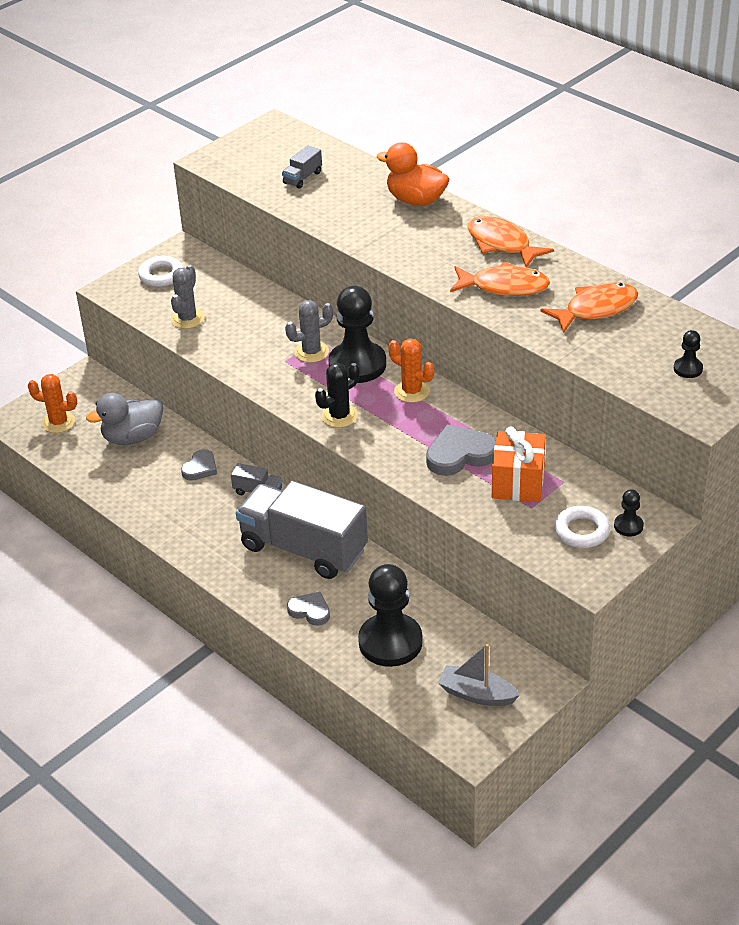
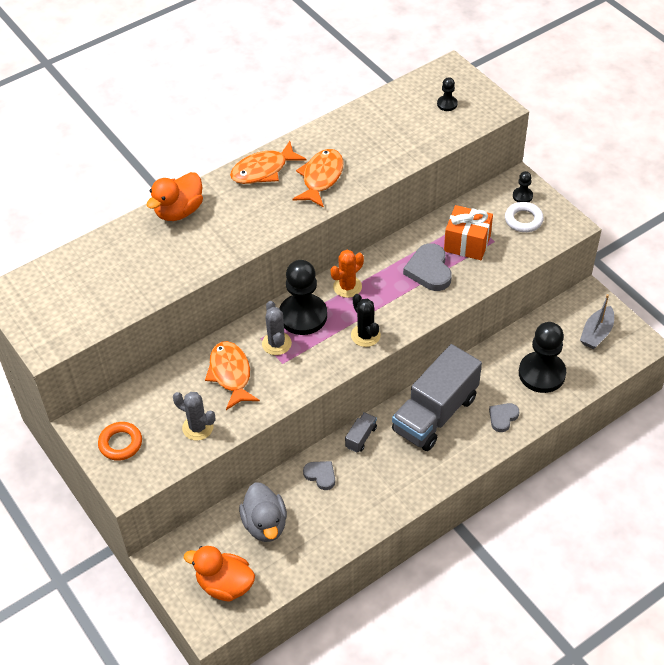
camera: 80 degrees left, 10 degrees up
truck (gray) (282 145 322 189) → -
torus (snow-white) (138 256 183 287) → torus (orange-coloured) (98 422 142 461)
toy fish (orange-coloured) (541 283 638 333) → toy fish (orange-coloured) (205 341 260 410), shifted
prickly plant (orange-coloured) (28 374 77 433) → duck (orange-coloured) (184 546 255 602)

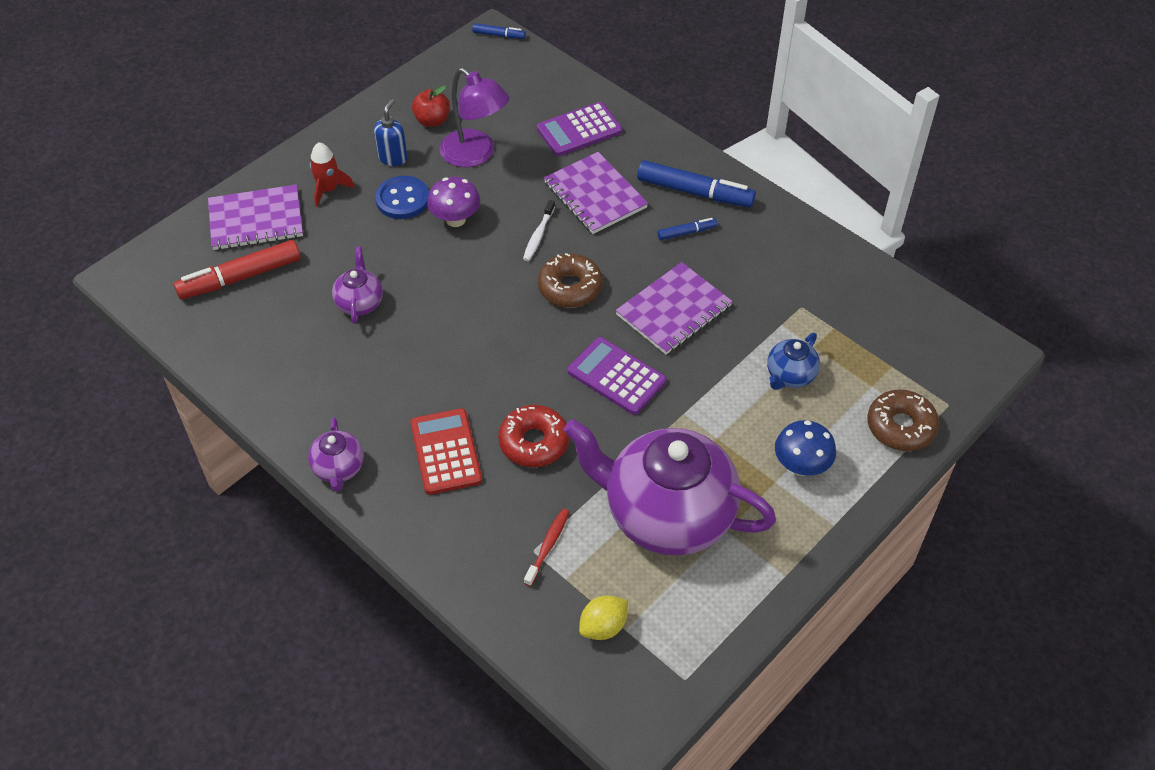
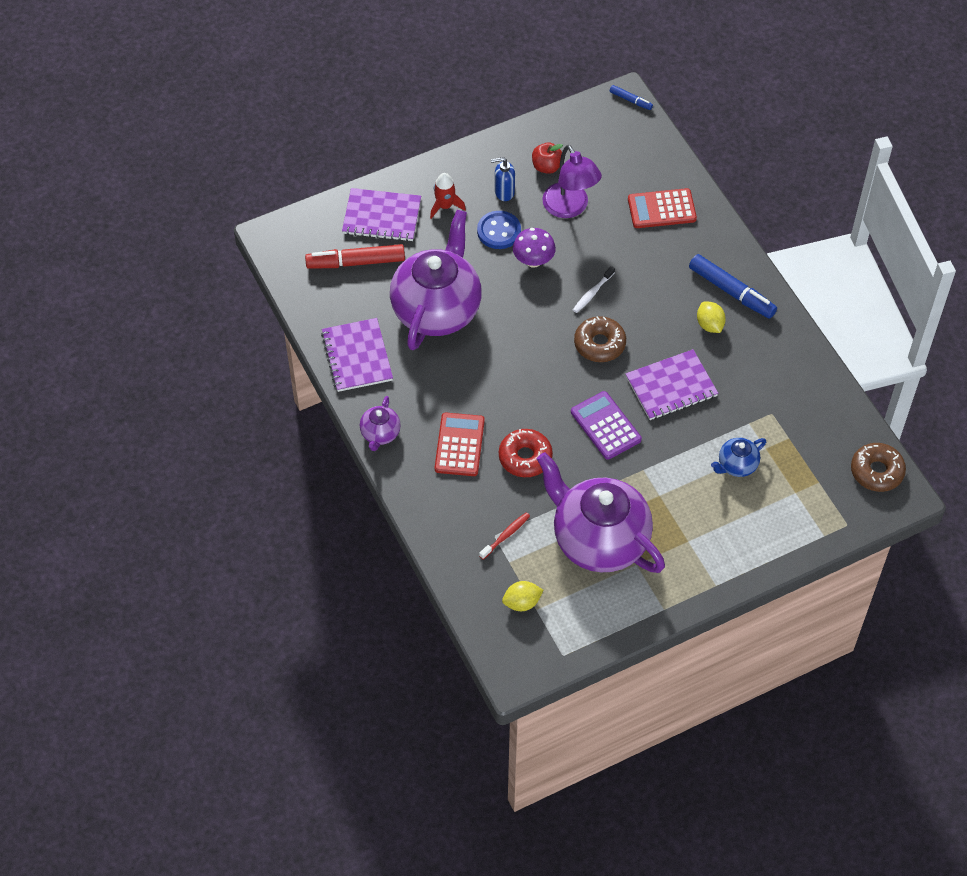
camera: 20 degrees right, 5 degrees up
soap pump (royal blue) (374 99 408 166) → soap pump (royal blue) (491 157 515 201), 135 degrees counterclockwise
adding machine (violet) (537 102 622 156) → adding machine (crimson) (628 188 697 228)
notebook (violet) (544 152 648 234) → notebook (violet) (321 318 393 392), shifted
marker (royal blue) (657 218 717 240) → lemon (golden) (697 302 726 333)
china teapot (violet) (332 247 383 324) → china teapot (violet) (390 210 482 350), x2.32
doughnut (brown) (867 390 939 451) → doughnut (brown) (851 443 906 492), shifted
toadstool (royal blue) (775 420 836 476) → -

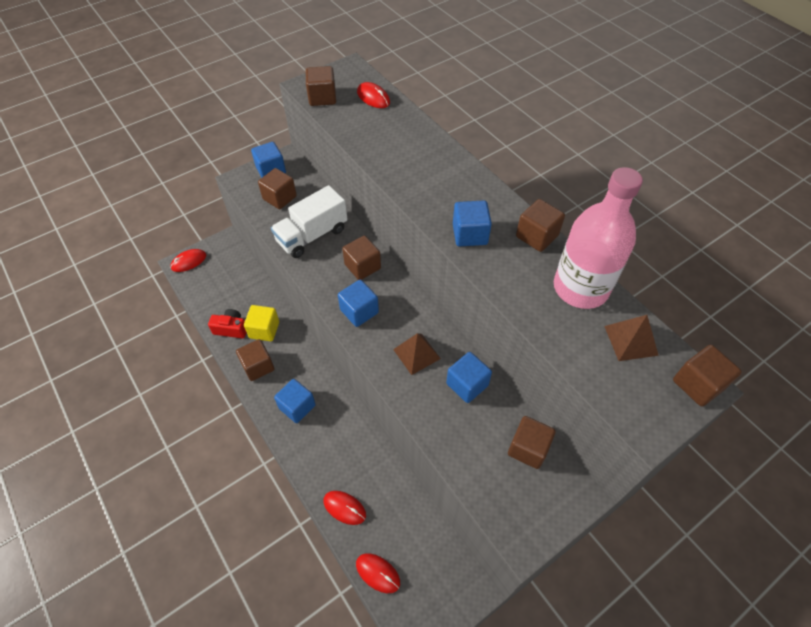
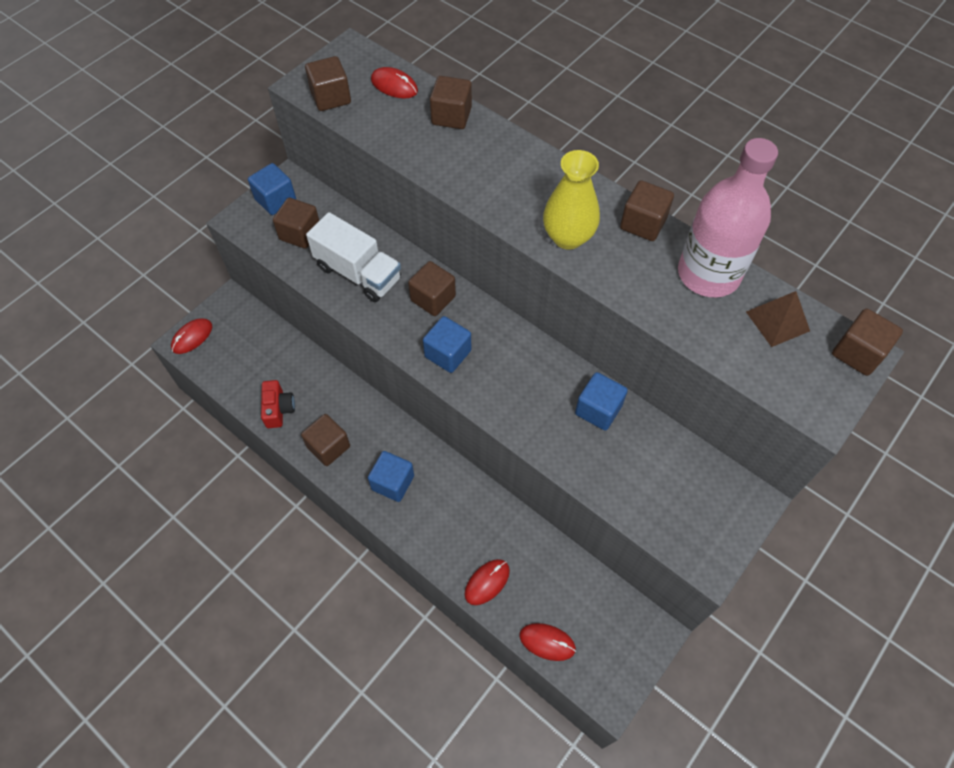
camera: 15 degrees left, 5 degrees up
truck (snow-white) (271 185 348 258) → truck (snow-white) (306 212 401 302), 90 degrees counterclockwise
solid cube (royal blue) (453 200 492 246) → flower vase (golden) (543 150 600 250)
solid cube (golden) (244 305 279 341) → -
camera (crimson) (208 309 247 339) → camera (crimson) (261 380 295 428), 90 degrees clockwise
pyramid shape (brown) (393 333 441 375) → -
solid cube (brown) (508 416 556 469) → solid cube (brown) (430 76 472 129), shifted
computer mouse (crimson) (323 491 366 525) → computer mouse (crimson) (465 559 510 605), 60 degrees counterclockwise

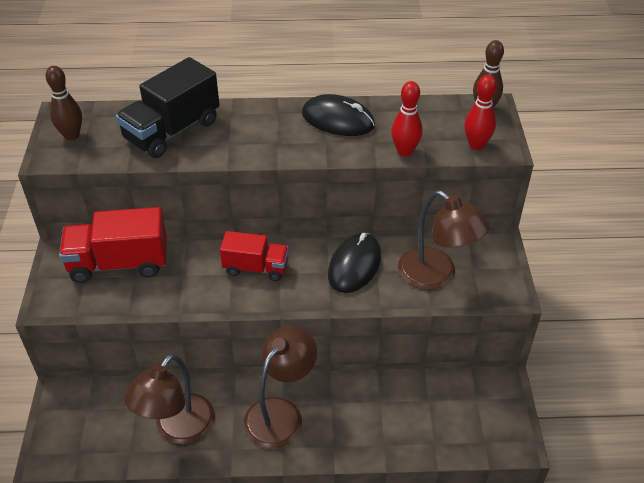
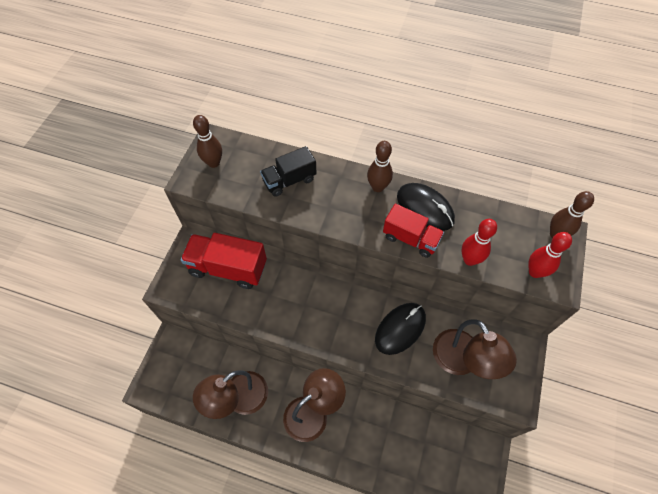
camera: 20 degrees right, 15 degrees up
truck (jet-black) (116 57 220 158) → truck (jet-black) (260 146 317 197), x0.64
truck (crimson) (220 231 289 281) → truck (crimson) (383 204 444 258), shifted
- → tenpin (brown) (367 141 393 192)

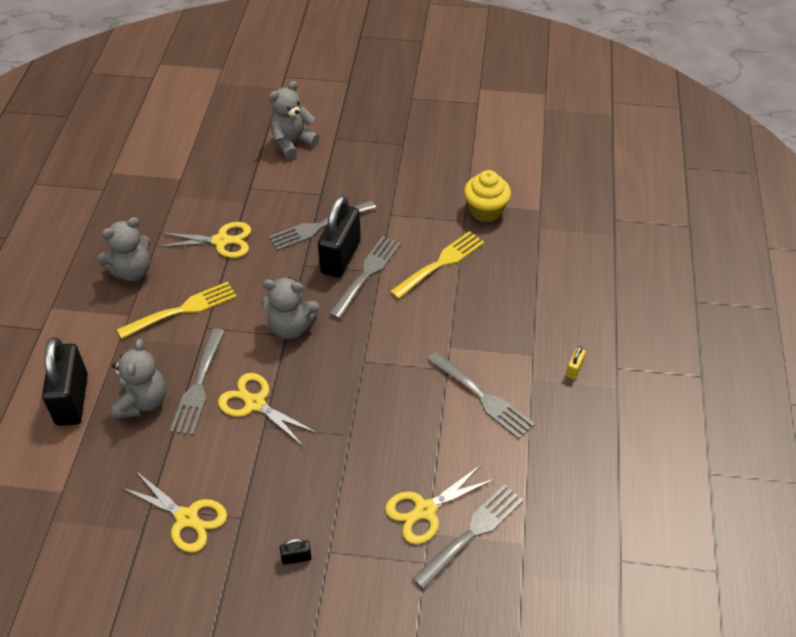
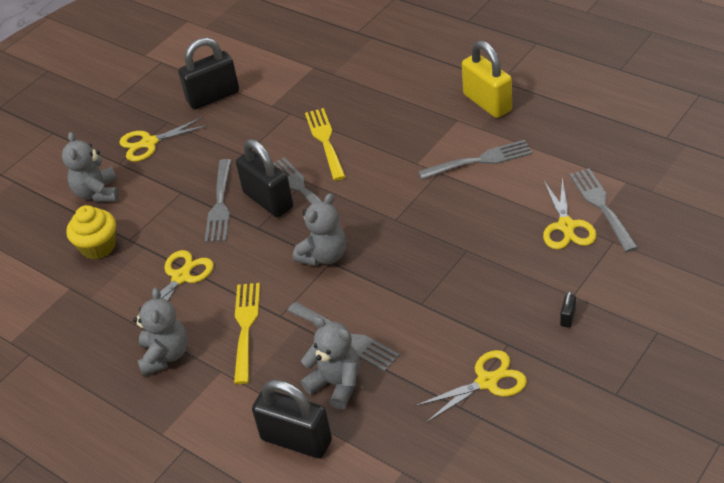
camera: 55 degrees left, 5 degrees down
cupcake (golden) (464 170 511 222) → cupcake (golden) (66 205 116 259), shifted
small lock (golden) (566 346 586 380) → small lock (golden) (462 40 512 118), x2.49
shears (golden) (218 373 317 446) → shears (golden) (119 117 208 162), shifted
- → small lock (jet-black) (178 38 239 109)

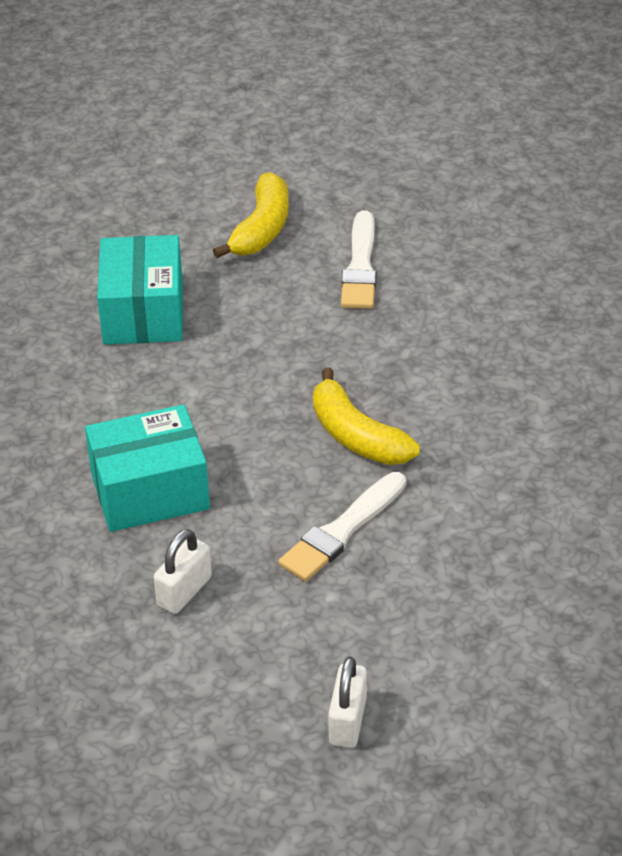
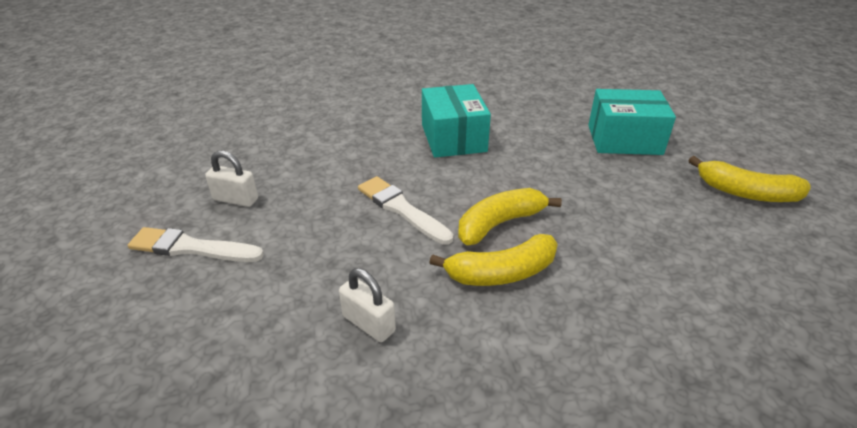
camera: 95 degrees right, 5 degrees down
paintbrush (snow-white) (341 210 377 309) → paintbrush (snow-white) (128 227 264 262), shifted
small lock (snow-white) (154 529 212 614) → small lock (snow-white) (339 268 396 342), shifted
- → banana (golden) (429 234 558 286)

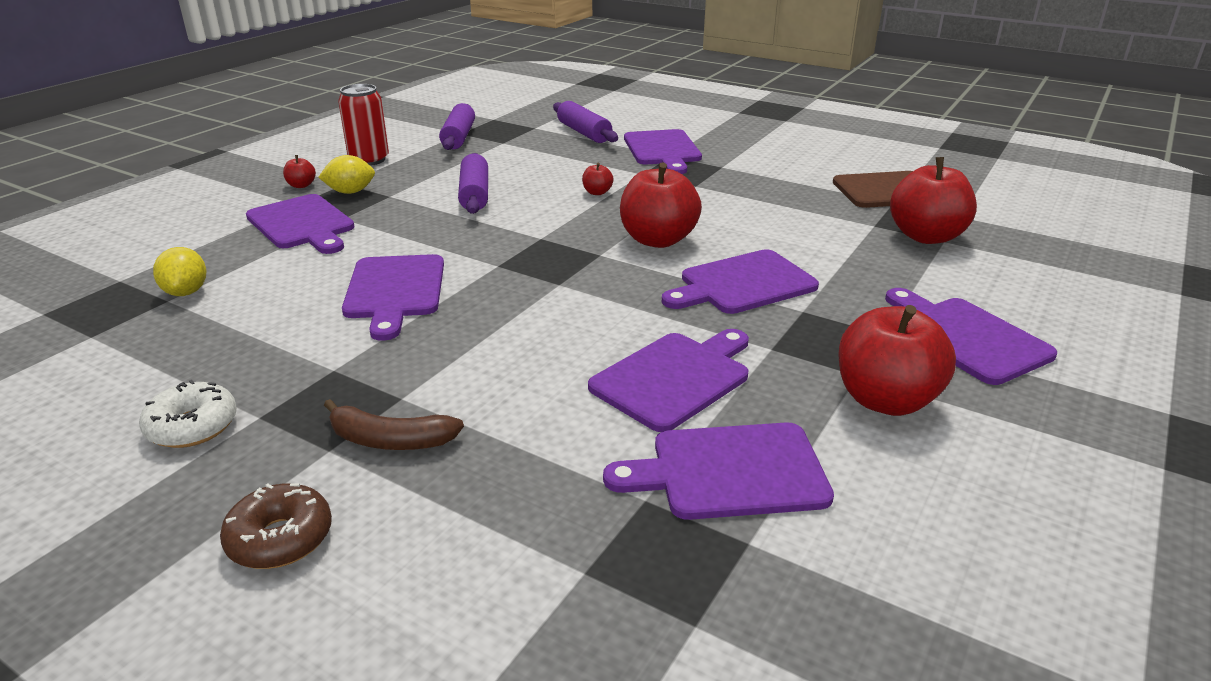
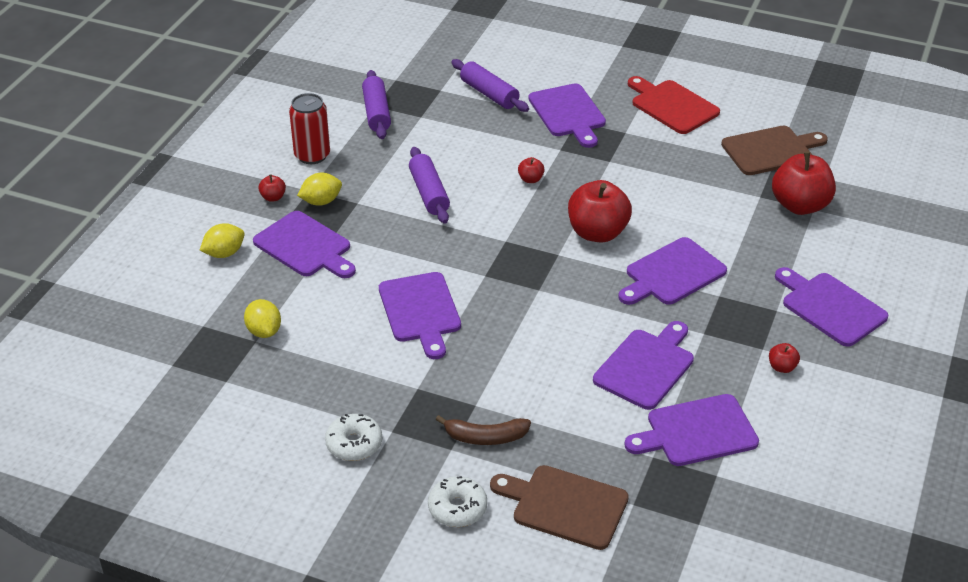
camera: 10 degrees left, 10 degrees up
apple fruit (crimson) (838 305 956 416) → apple fruit (crimson) (769 343 800 373), x0.44
doughnut (brown) (220 483 332 569) → doughnut (snow-white) (428 476 487 527)
- → chopping board (crimson) (628 76 720 134)
- → lemon (golden) (200 223 245 258)
- → chopping board (brown) (490 465 629 550)

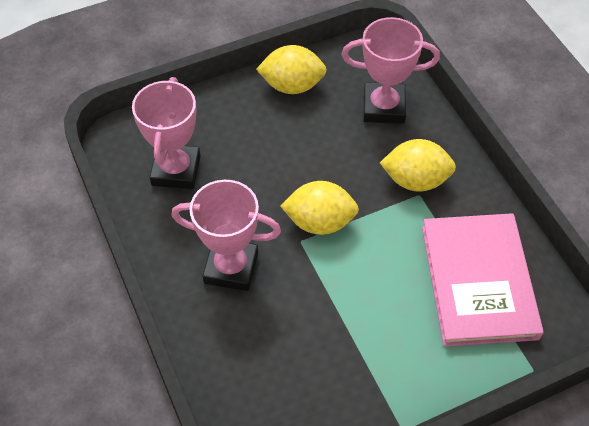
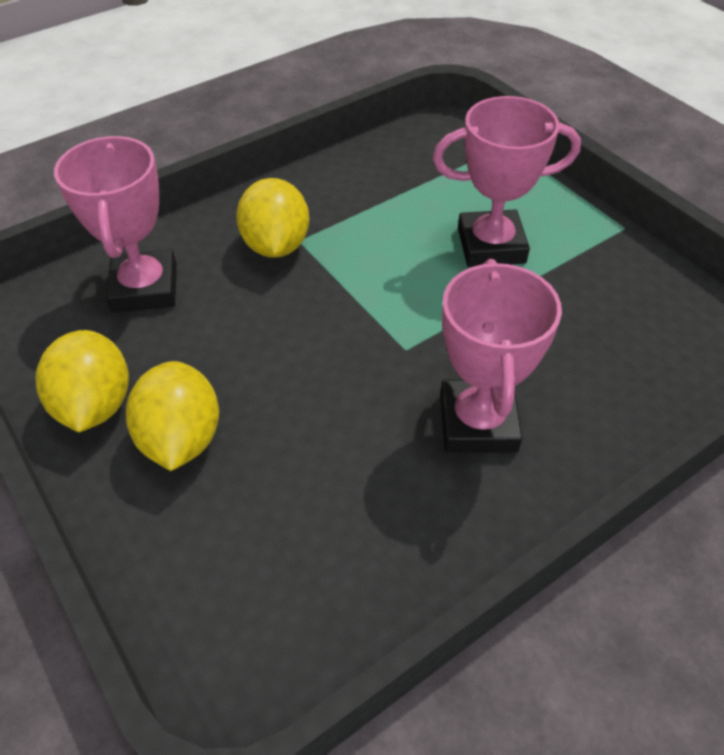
camera: 100 degrees left, 5 degrees down
trophy (rosy) (132 77 200 189) → trophy (rosy) (433 96 581 267), shifted
lemon (golden) (280 181 359 235) → lemon (golden) (126 361 219 471), shifted
book (rosy) (422 213 544 347) → -

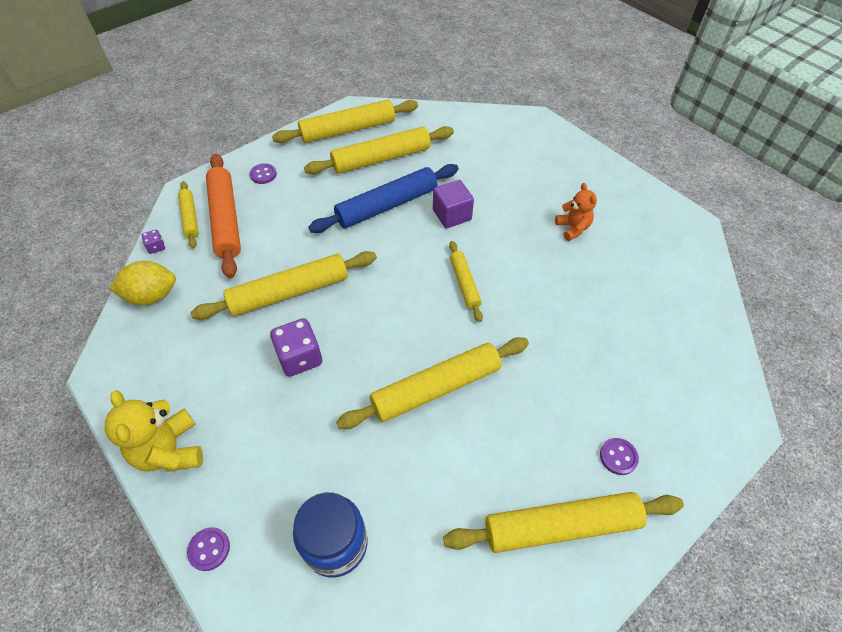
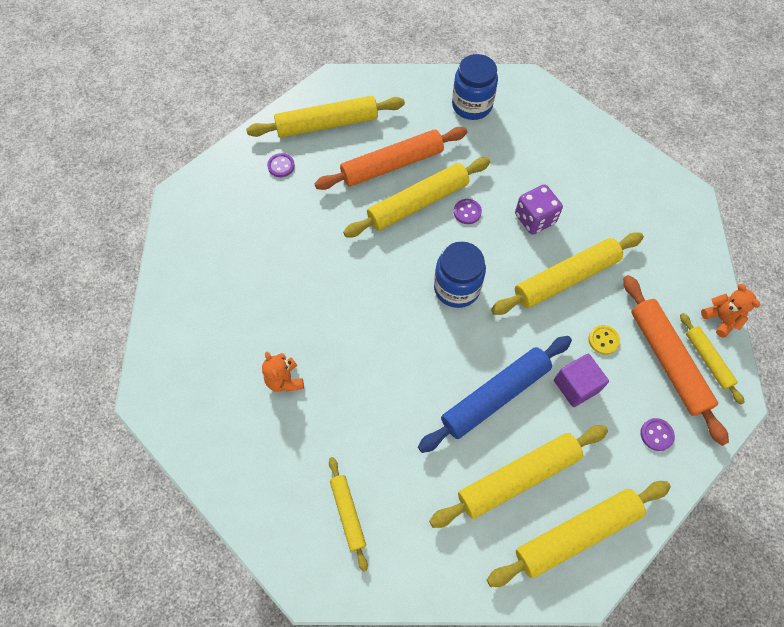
camera: 175 degrees right, 10 degrees up
solid cube (violet) (433 180 474 229) → solid cube (violet) (554 354 609 407), shifted
game die (violet) (141 230 165 254) → teddy (orange-coloured) (701 284 760 338)
dough roller (golden) (449 241 483 322) → dough roller (golden) (329 457 368 572), shifted
lemon (golden) (109 261 176 305) → -
teddy (golden) (105 390 203 472) → -
sewing button (violet) (187 527 230 571) → sewing button (violet) (454 199 482 224), shifted
- → dough roller (orange-coloured) (314 127 467 190)
- → jam jar (royal blue) (434 242 486 308)
- → sewing button (golden) (588 325 620 355)

